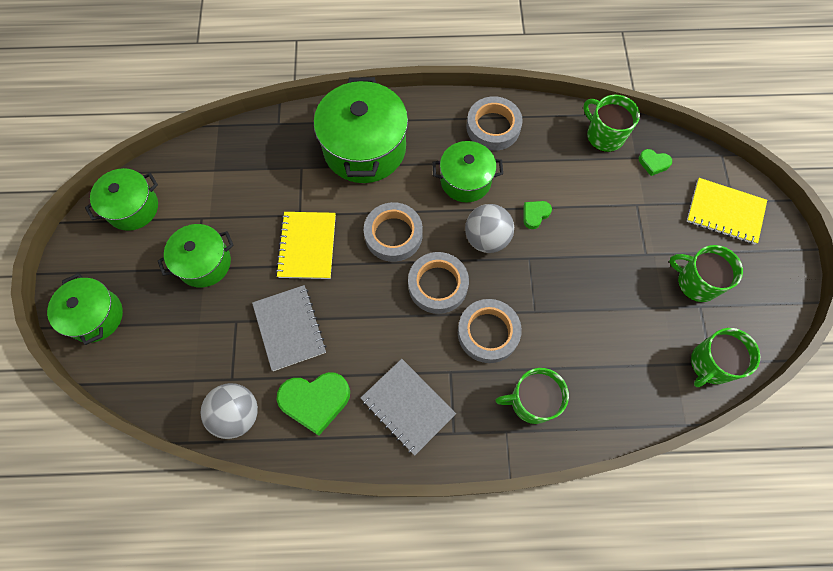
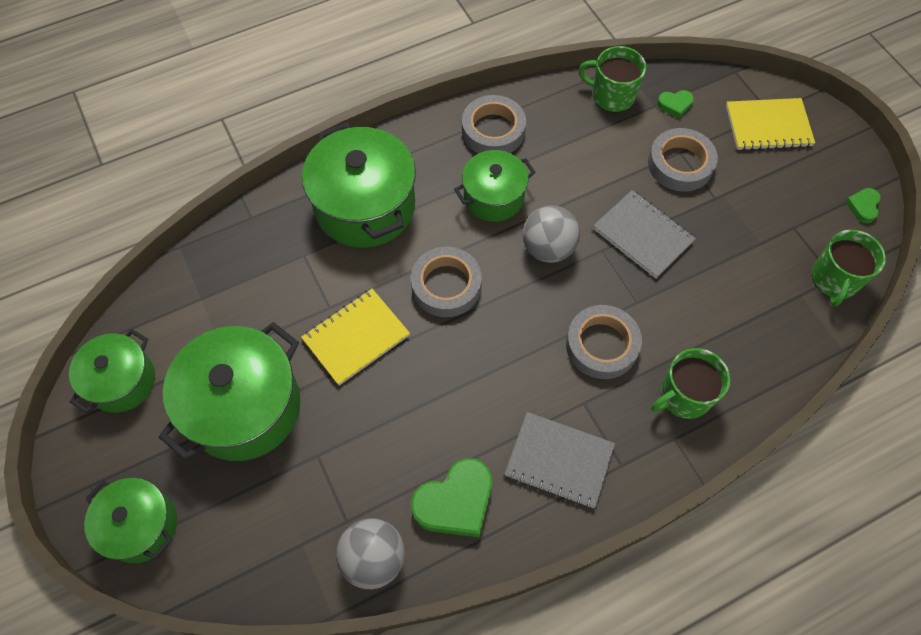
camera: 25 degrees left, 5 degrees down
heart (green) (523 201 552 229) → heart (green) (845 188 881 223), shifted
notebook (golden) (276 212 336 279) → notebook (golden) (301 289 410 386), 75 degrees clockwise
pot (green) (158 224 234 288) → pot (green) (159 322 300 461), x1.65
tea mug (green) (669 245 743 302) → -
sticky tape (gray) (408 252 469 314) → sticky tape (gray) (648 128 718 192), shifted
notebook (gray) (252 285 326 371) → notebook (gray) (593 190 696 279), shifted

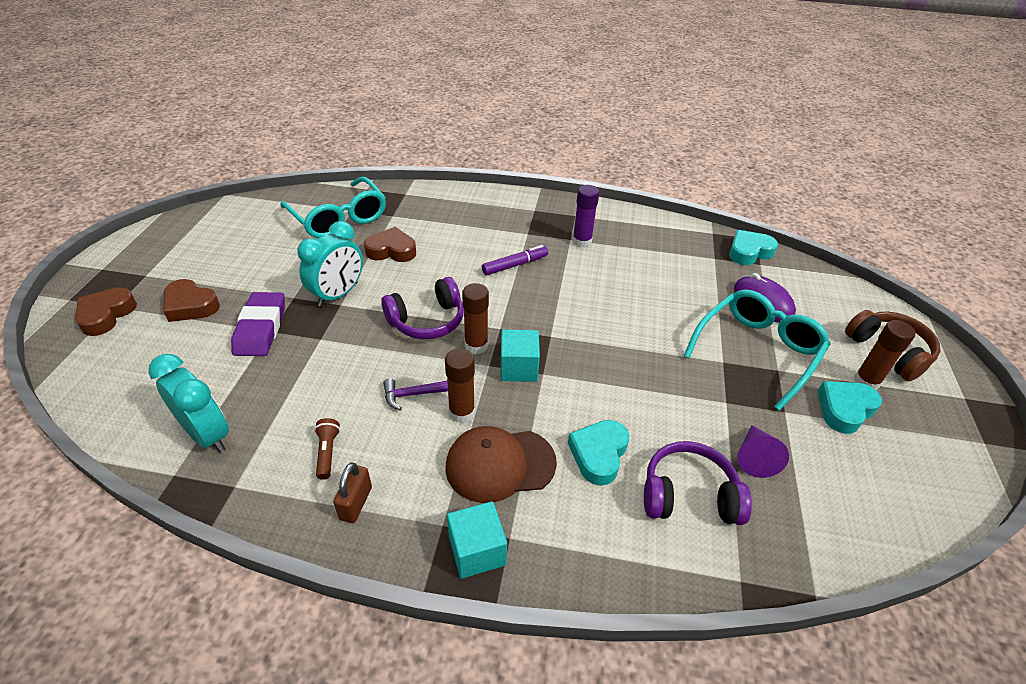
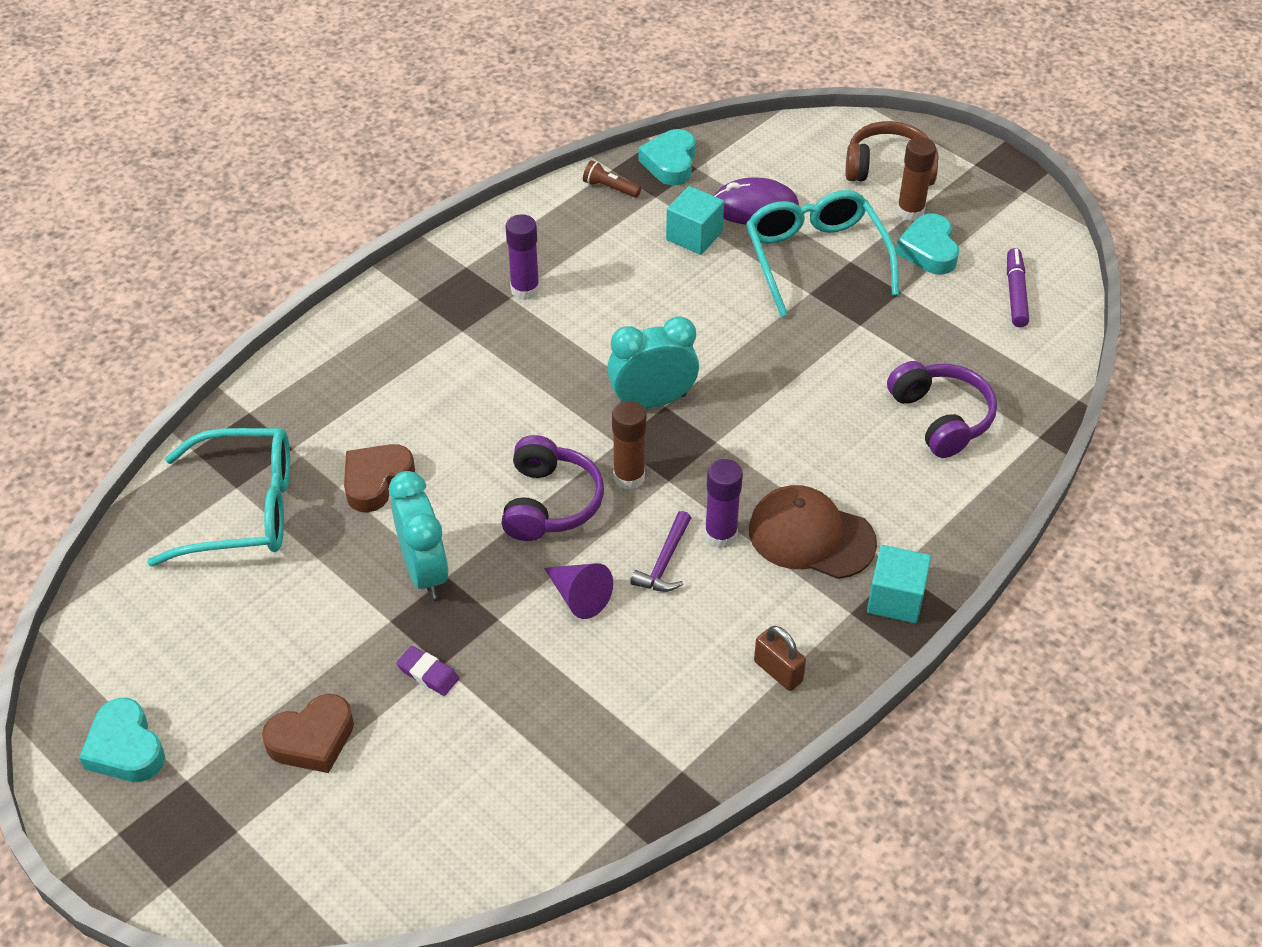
camera: 55 degrees left, 5 degrees up
marker (violet) (482 245 548 275) → marker (violet) (1007 248 1029 327), shifted
heart (brown) (75 287 137 336) → -
gum eraser (violet) (231 292 285 356) → gum eraser (violet) (396 646 459 696), x0.52
solid cube (teal) (500 329 540 382) → solid cube (teal) (666 186 724 255), shifted
glue (brown) (445 348 475 423) → glue (violet) (705 459 743 548)
bedside clock (teal) (149 354 229 453) → bedside clock (teal) (607 316 699 408), shifted
pocket torch (brown) (314 418 340 480) → pocket torch (brown) (583 160 641 198), shifted
heart (teal) (568 420 629 486) → heart (teal) (79 698 165 782), shifted
cone shape (violet) (737 425 789 478) → cone shape (violet) (544 563 613 619), shifted
baseball cap (brown) (445 426 557 503) → baseball cap (brown) (749 485 877 579), 90 degrees clockwise
headset (violet) (644 441 752 525) → headset (violet) (887 361 997 458), 120 degrees clockwise

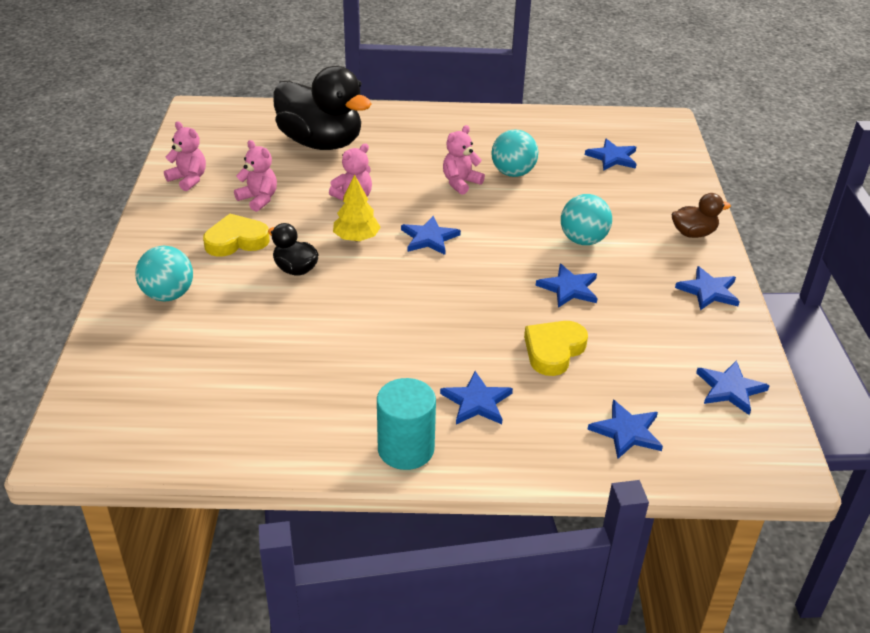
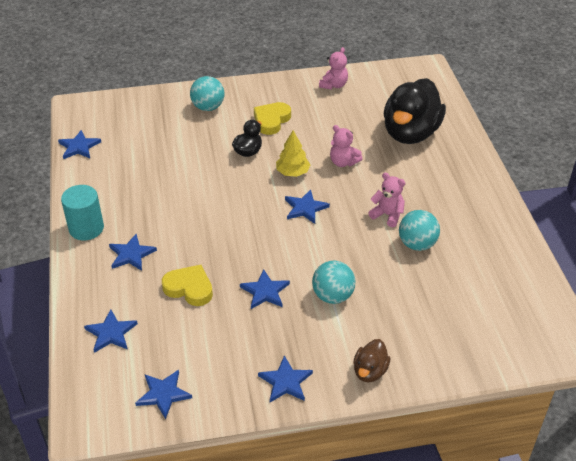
camera: 80 degrees right, 5 degrees up
star (royal blue) (585 139 636 171) → star (royal blue) (58 130 101 159), shifted
teddy (rosy) (234 140 277 212) → -
duck (brown) (672 193 731 238) → duck (brown) (353 339 391 382), 45 degrees clockwise
heart (golden) (203 214 270 257) → heart (golden) (254 102 291 135), 120 degrees counterclockwise

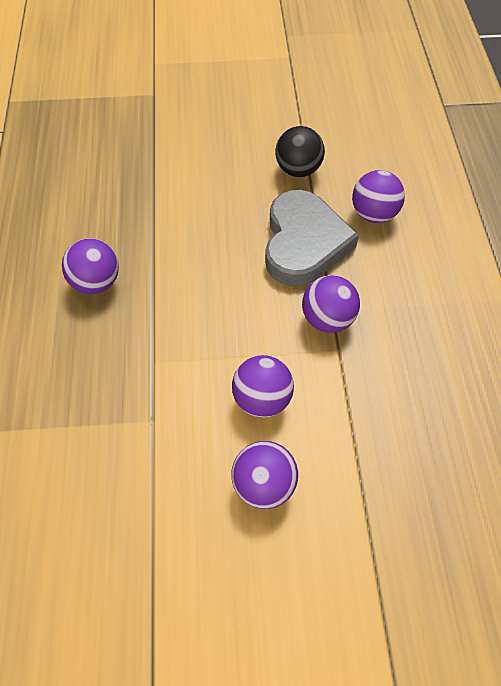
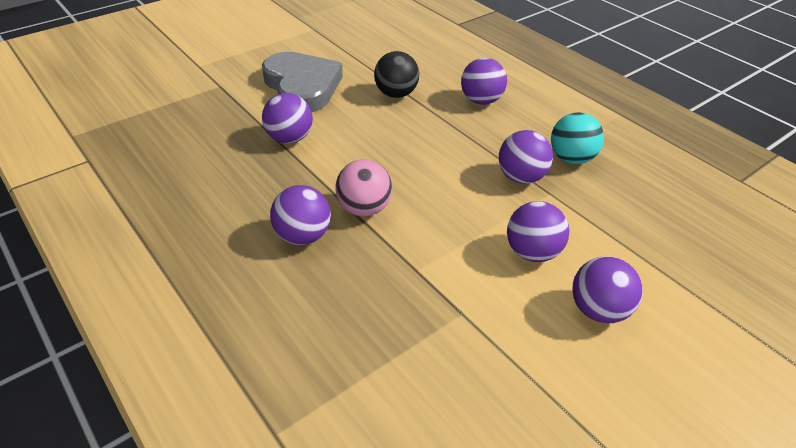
camera: 35 degrees left, 15 degrees down
heart (gray) (265 190 359 286) → heart (gray) (262 52 343 112), shifted
- → sphere (violet) (262 93 313 144)
- → sphere (teal) (551 112 604 164)
- → sphere (rosy) (335 160 392 217)

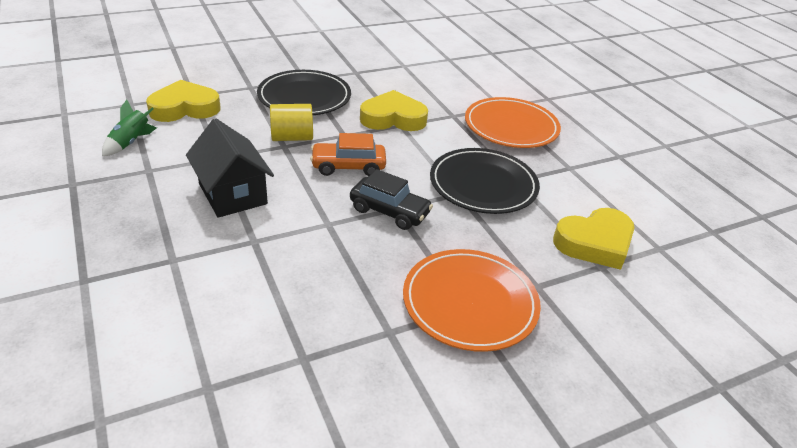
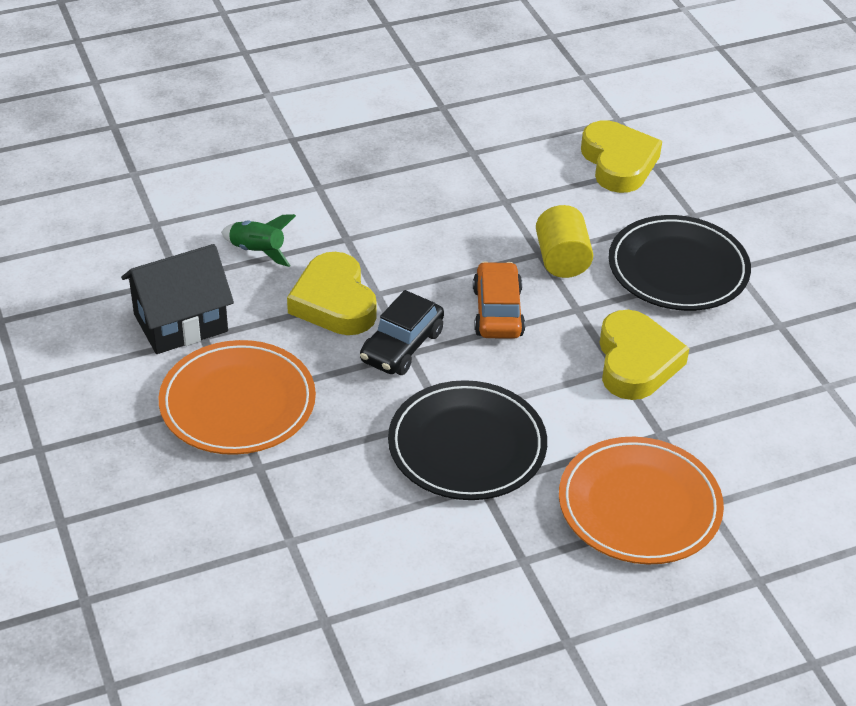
camera: 95 degrees right, 5 degrees up
spaceship (green) (102 100 157 156) → spaceship (green) (221 214 296 267), shifted
house (jet-black) (186 119 274 218) → house (jet-black) (121 244 234 354), shifted
heart (golden) (553 208 634 270) → heart (golden) (287 252 377 335), shifted

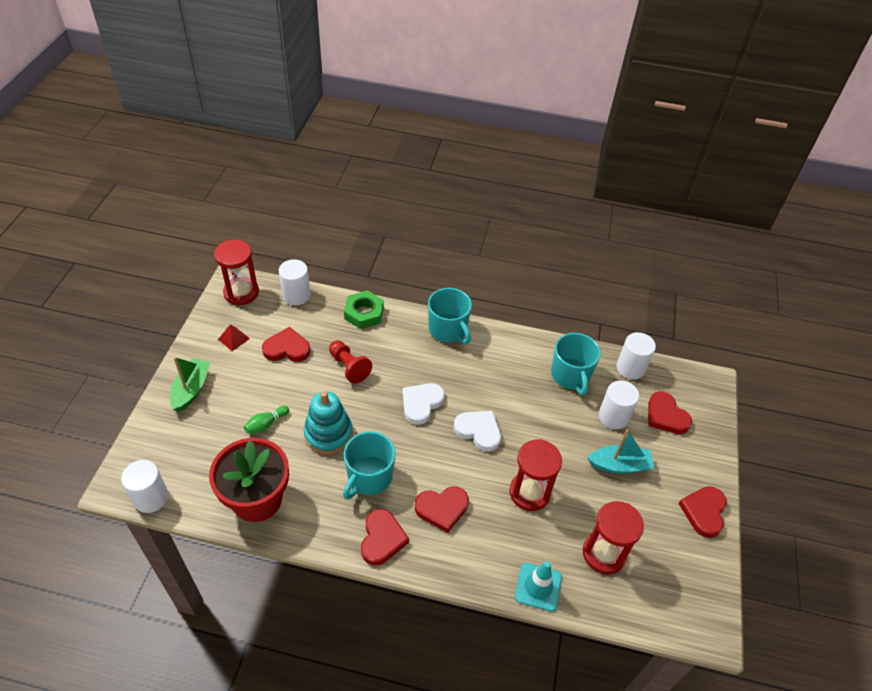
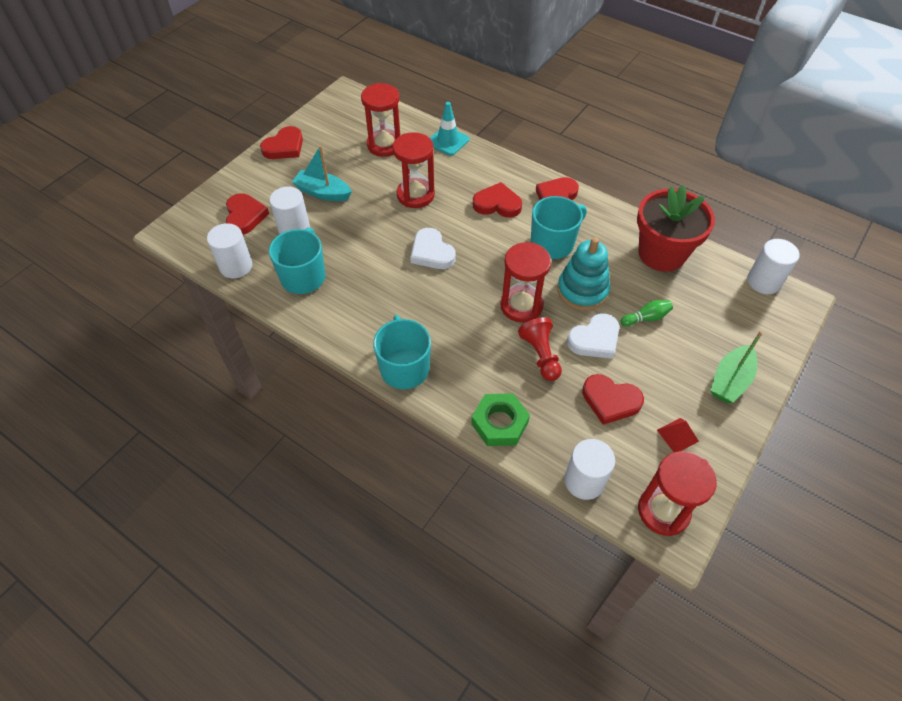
camera: 155 degrees left, 5 degrees up
heart (snow-white) (403 383 444 425) → heart (snow-white) (567 313 619 359), shifted
- → sand timer (crimson) (500 242 551 323)

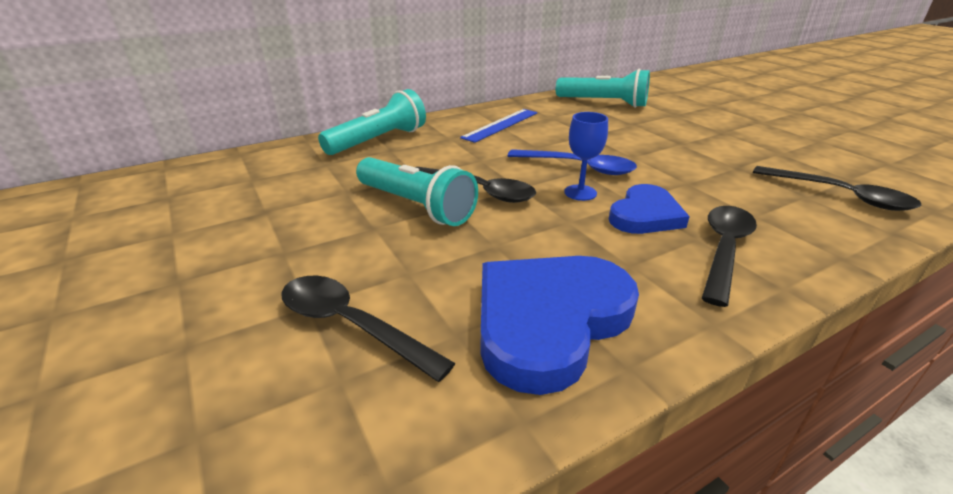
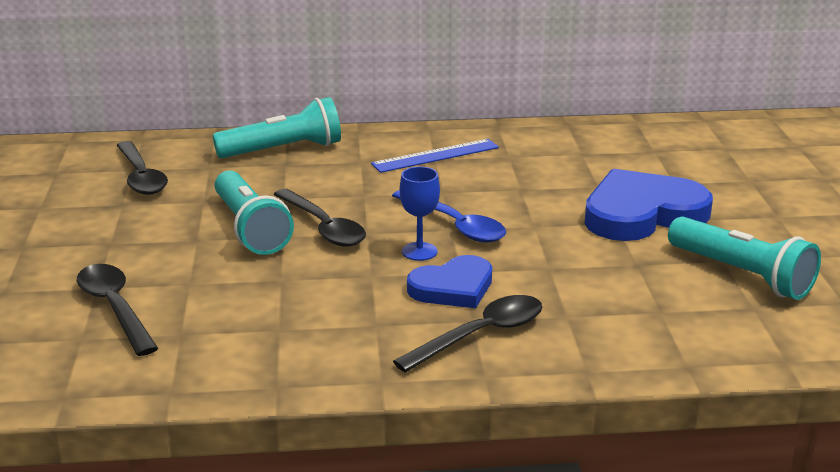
camera: 25 degrees right, 5 degrees down
pocket torch (teal) (556 69 650 108) → pocket torch (teal) (668 217 821 300), shifted
teaspoon (jet-black) (753 166 921 211) → teaspoon (jet-black) (116 141 168 195), shifted
heart (royal blue) (481 256 639 395) → heart (royal blue) (584 169 713 241), shifted

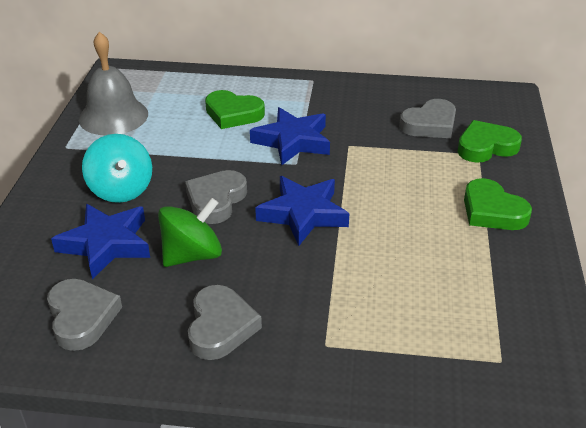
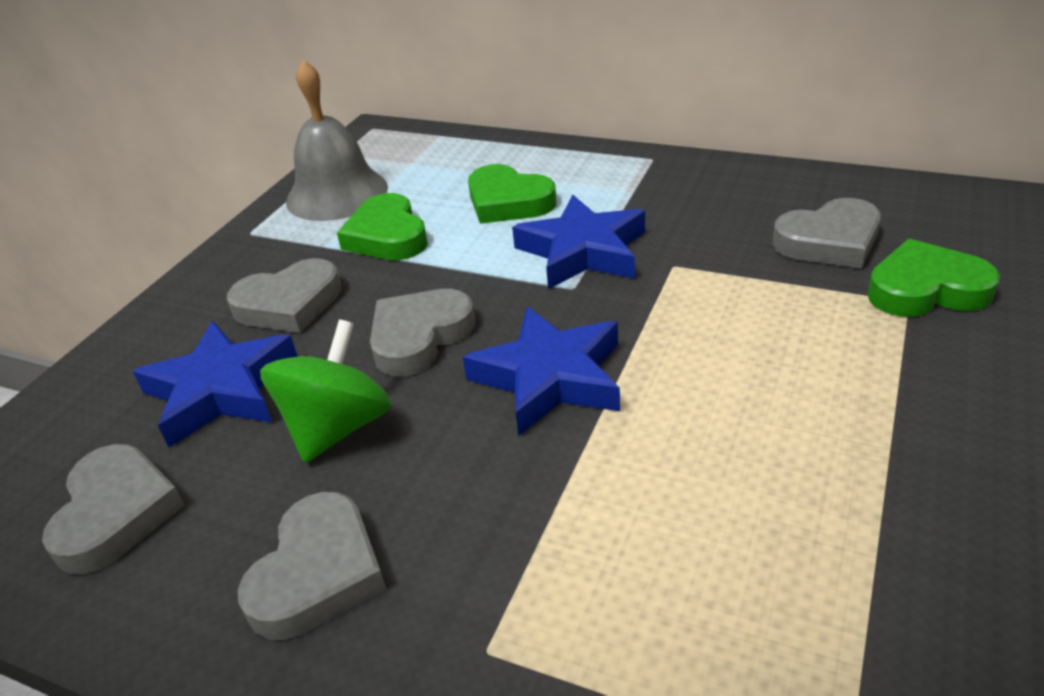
camera: 20 degrees right, 0 degrees up
toy top (teal) (82 134 152 203) → heart (gray) (227 258 341 333)
heart (green) (464 178 532 230) → heart (green) (337 193 428 260), shifted
toy top (green) (158 198 222 267) → toy top (green) (260 320 392 463), 45 degrees counterclockwise

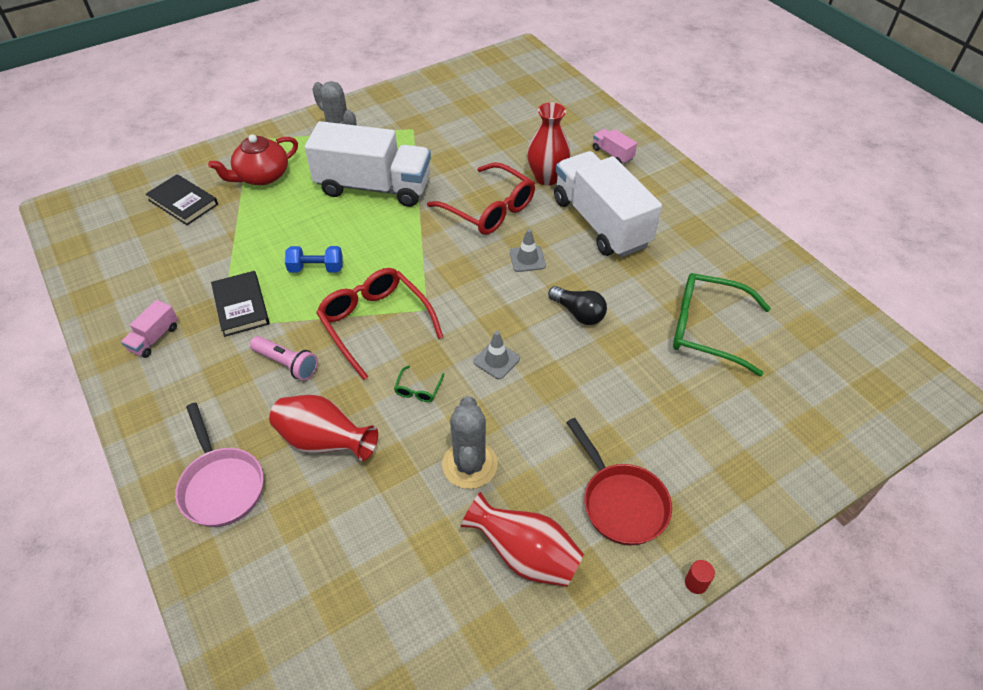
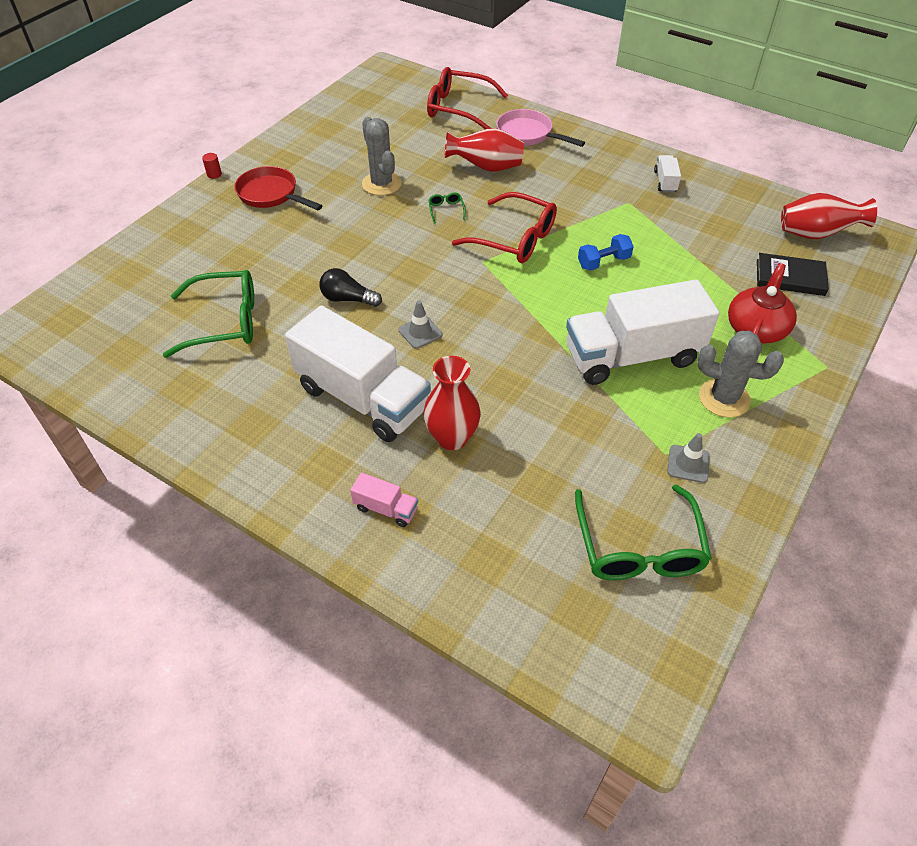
camera: 155 degrees right, 0 degrees up
spectacles (crimson) (427 162 535 235) → spectacles (crimson) (427 67 508 129), shifted
book (jet-black) (211 271 270 337) → -
truck (rosy) (121 300 178 358) → truck (snow-white) (654 155 681 193)
road cone (gray) (473 331 520 379) → road cone (gray) (667 433 710 483), shifted
pocket torch (rosy) (250 336 318 381) → -
flower vase (crimson) (461 492 584 587) → flower vase (crimson) (781 193 877 239), shifted
- → spectacles (green) (575 484 712 580)

